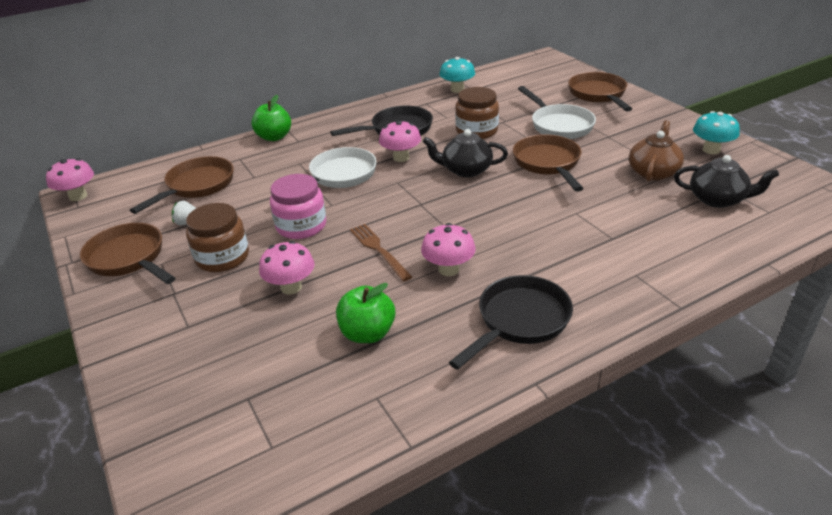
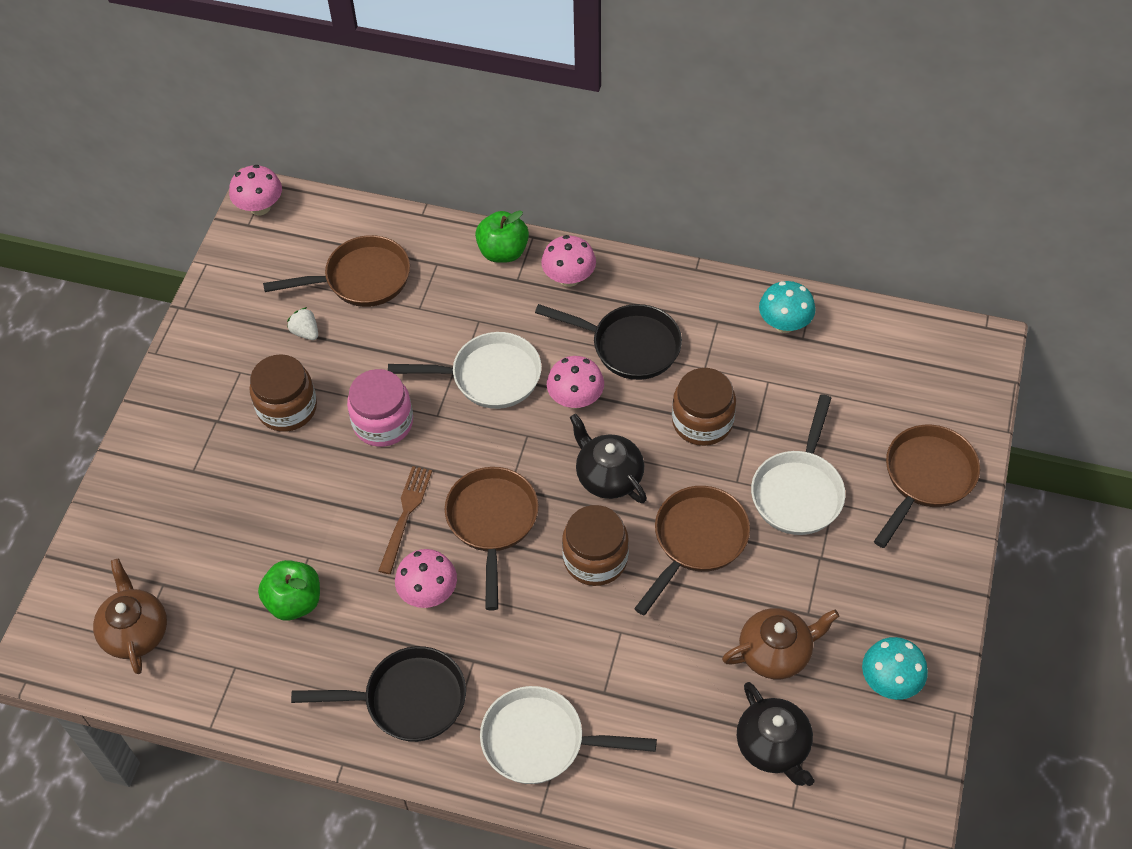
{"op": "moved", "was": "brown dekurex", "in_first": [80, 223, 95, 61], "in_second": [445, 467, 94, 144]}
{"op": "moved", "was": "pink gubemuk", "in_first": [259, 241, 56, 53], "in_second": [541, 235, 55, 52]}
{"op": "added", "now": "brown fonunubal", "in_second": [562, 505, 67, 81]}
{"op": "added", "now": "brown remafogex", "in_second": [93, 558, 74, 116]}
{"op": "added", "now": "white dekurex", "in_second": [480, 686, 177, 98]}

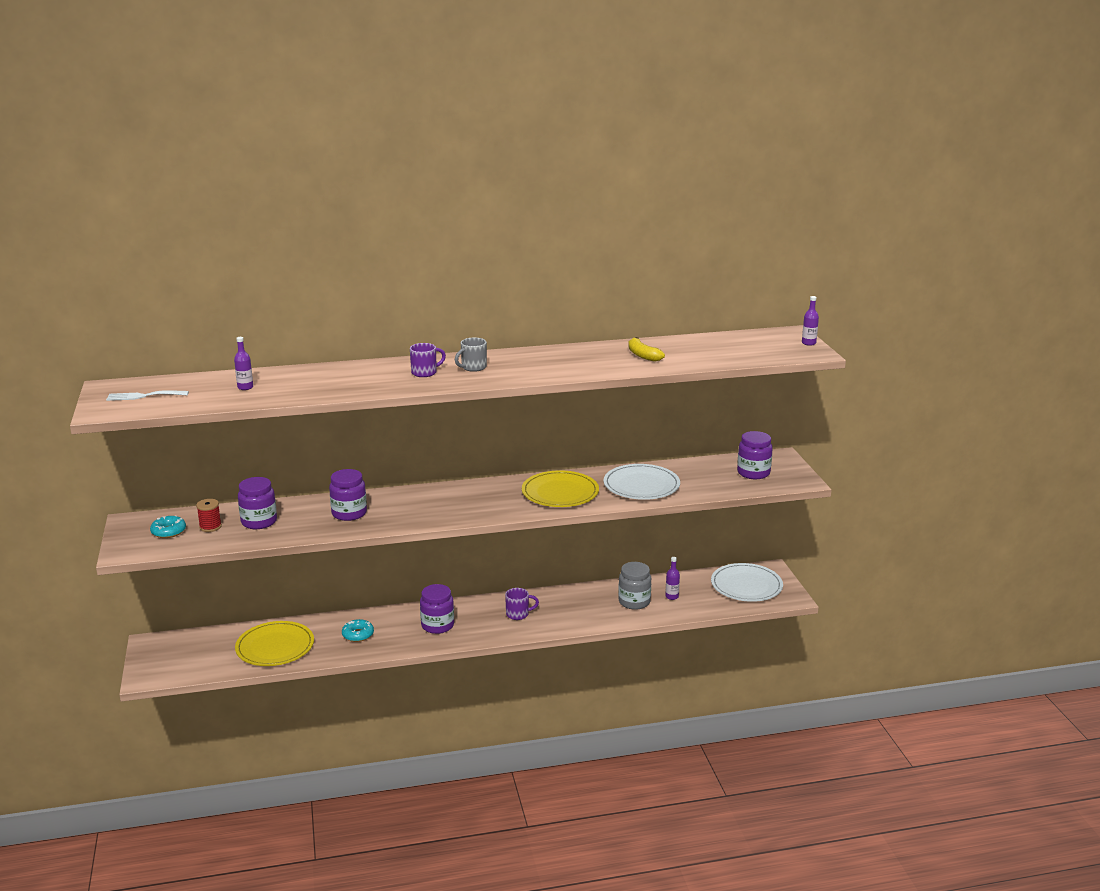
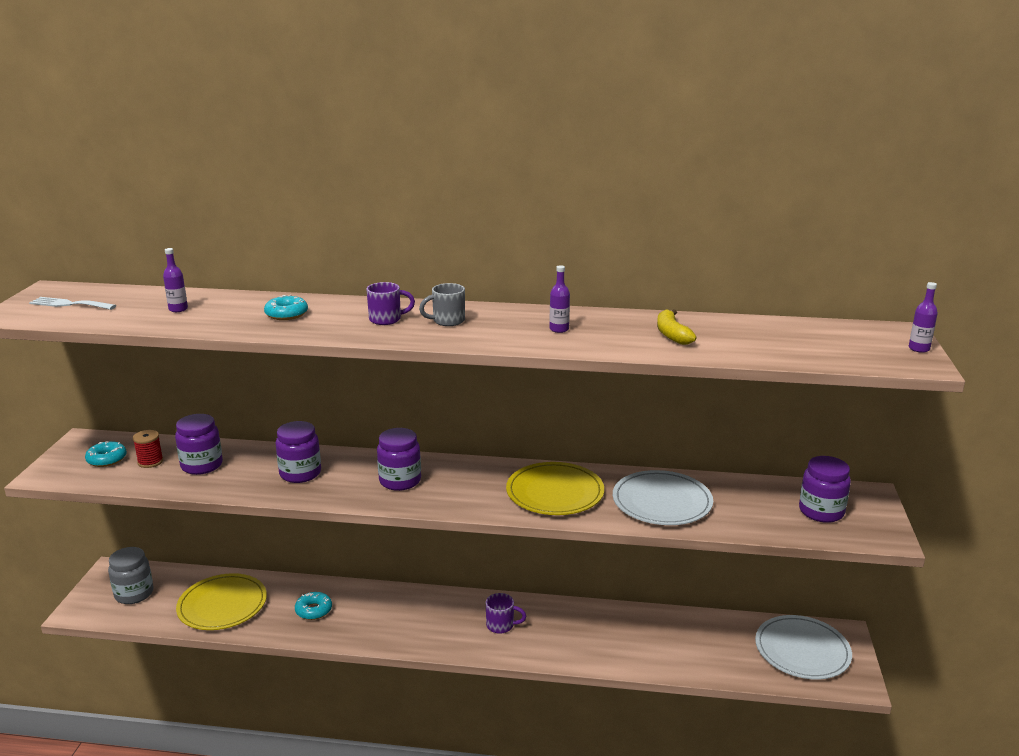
{"op": "moved", "was": "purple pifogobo", "in_first": [665, 557, 15, 43], "in_second": [550, 265, 20, 68]}
{"op": "moved", "was": "grey fonunubal", "in_first": [618, 562, 33, 48], "in_second": [108, 547, 46, 57]}
{"op": "moved", "was": "purple fonunubal", "in_first": [420, 584, 34, 50], "in_second": [377, 428, 44, 63]}
{"op": "added", "now": "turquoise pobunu", "in_second": [264, 295, 44, 25]}

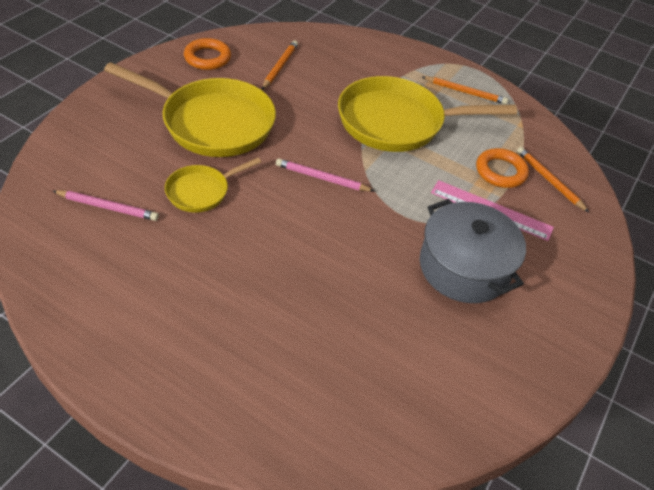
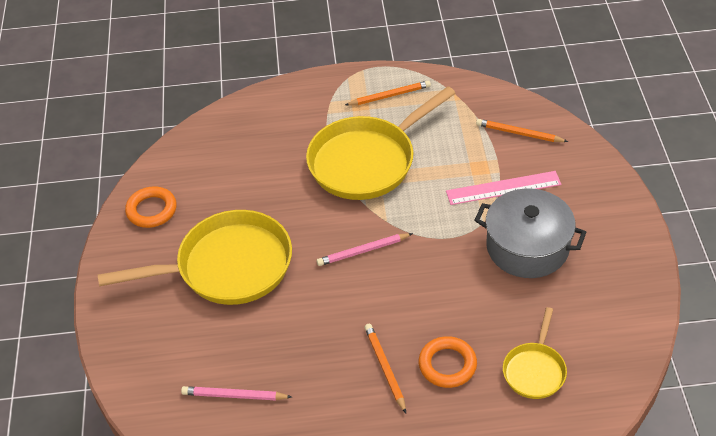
{"op": "moved", "was": "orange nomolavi", "in_first": [262, 40, 36, 50], "in_second": [364, 324, 42, 89]}
{"op": "moved", "was": "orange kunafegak", "in_first": [476, 148, 53, 40], "in_second": [419, 336, 58, 52]}
{"op": "moved", "was": "yellow dekurex", "in_first": [165, 158, 96, 55], "in_second": [503, 307, 64, 92]}
{"op": "turned", "was": "pink nomolavi", "in_first": [53, 190, 106, 31], "in_second": [181, 386, 111, 14], "clockwise": -150}

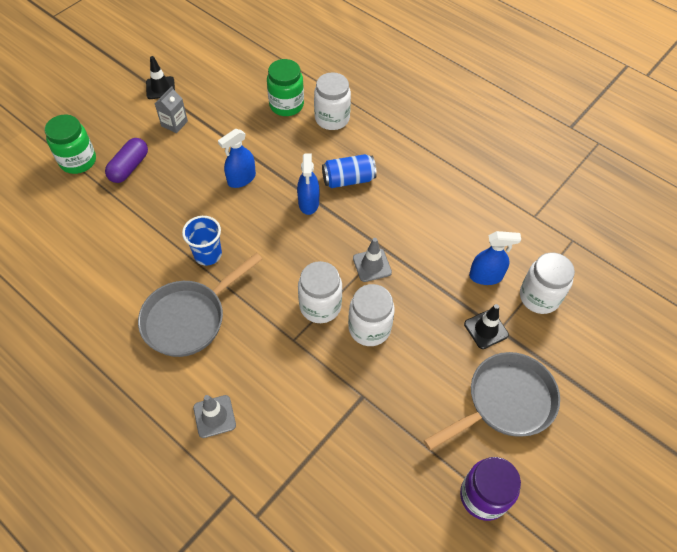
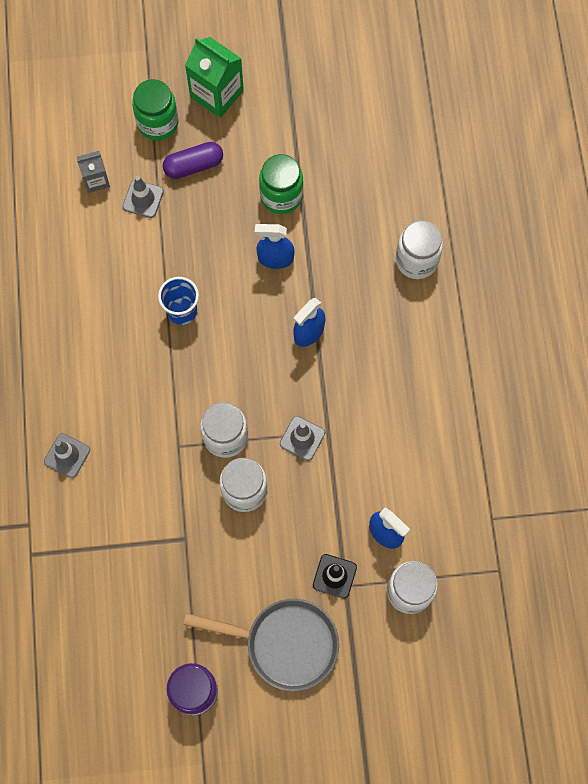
{"op": "removed", "was": "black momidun", "in_first": [146, 56, 29, 43]}
{"op": "moved", "was": "green fonunubal", "in_first": [267, 59, 37, 57], "in_second": [259, 154, 44, 60]}
{"op": "moved", "was": "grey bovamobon", "in_first": [155, 86, 33, 47], "in_second": [77, 151, 33, 42]}
{"op": "removed", "was": "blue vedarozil", "in_first": [322, 154, 55, 34]}
{"op": "removed", "was": "grey dekurex", "in_first": [138, 252, 124, 105]}
{"op": "added", "now": "green bovamobon", "in_second": [185, 37, 59, 81]}
{"op": "added", "now": "grey momidun", "in_second": [122, 176, 42, 42]}

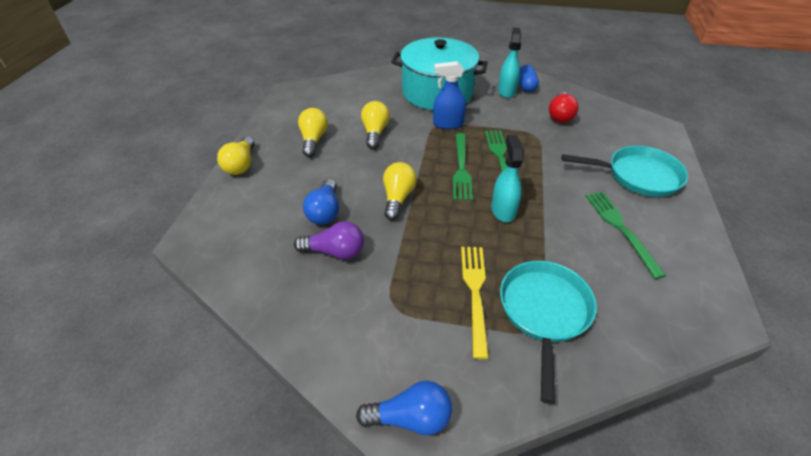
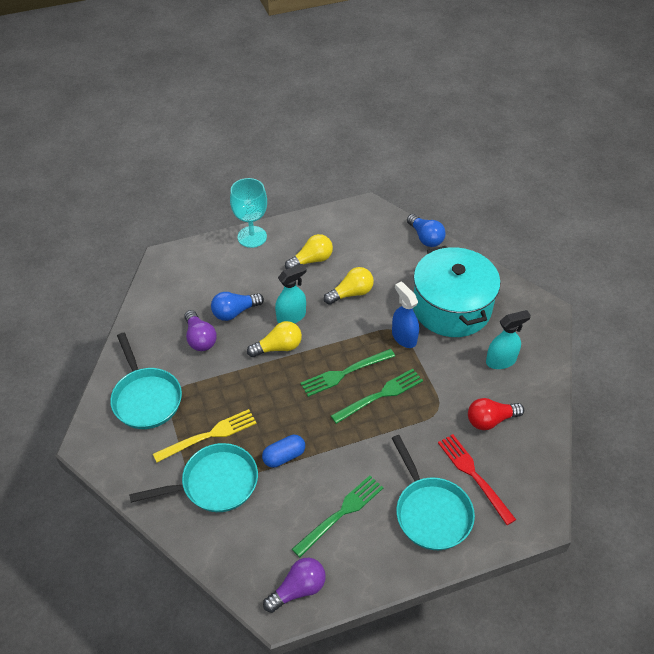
{"op": "moved", "was": "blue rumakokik", "in_first": [519, 65, 20, 27], "in_second": [262, 435, 43, 33]}
{"op": "moved", "was": "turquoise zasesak", "in_first": [491, 135, 33, 87], "in_second": [275, 264, 31, 59]}
{"op": "replaced", "was": "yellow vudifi", "now": "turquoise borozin", "in_first": [217, 136, 38, 39], "in_second": [230, 178, 37, 70]}
{"op": "moved", "was": "blue vudifi", "in_first": [356, 381, 96, 54], "in_second": [407, 214, 39, 33]}
{"op": "added", "now": "turquoise dekurex", "in_second": [110, 333, 72, 96]}
{"op": "added", "now": "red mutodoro", "in_second": [438, 434, 78, 91]}
{"op": "added", "now": "purple vudifi", "in_second": [263, 558, 63, 55]}

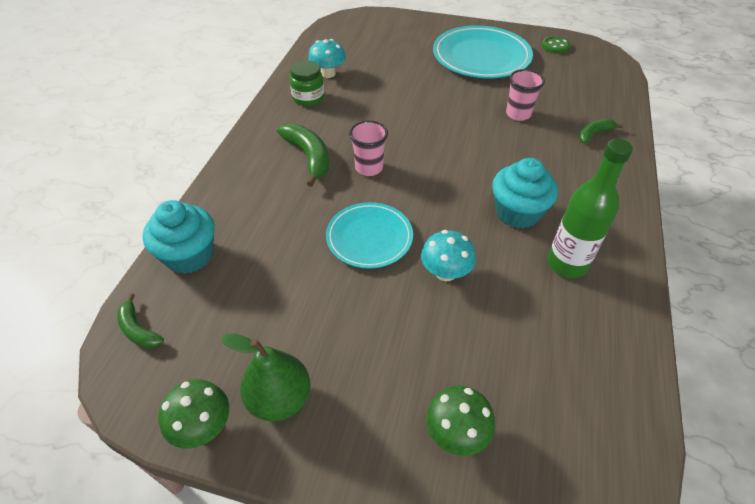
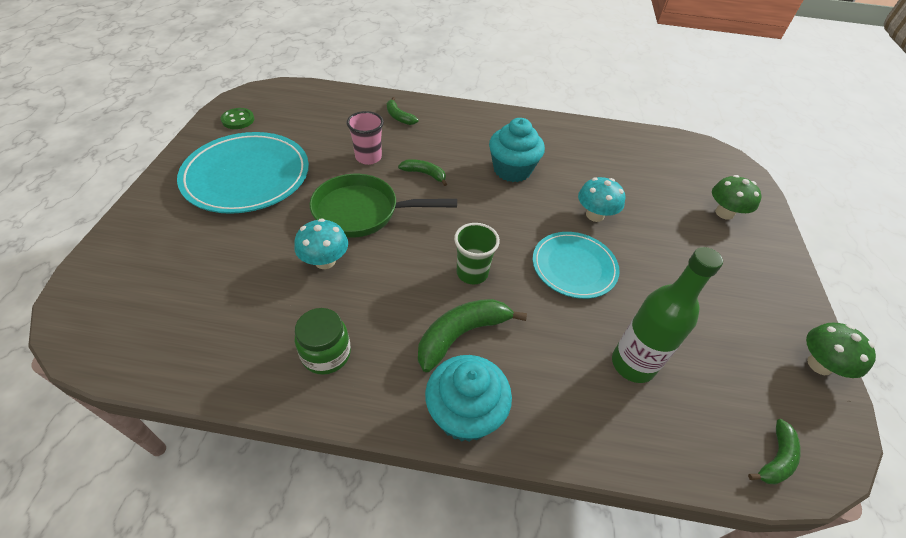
{"op": "moved", "was": "turquoise gubemuk", "in_first": [308, 39, 38, 39], "in_second": [294, 218, 54, 51]}
{"op": "recoloured", "was": "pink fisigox", "now": "green fisigox", "in_first": [349, 120, 39, 56], "in_second": [454, 223, 46, 61]}
{"op": "moved", "was": "green pifogobo", "in_first": [547, 139, 86, 139], "in_second": [612, 247, 111, 136]}
{"op": "moved", "was": "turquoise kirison", "in_first": [143, 200, 71, 74], "in_second": [425, 355, 87, 87]}
{"op": "removed", "was": "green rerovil", "in_first": [221, 334, 89, 88]}
{"op": "added", "now": "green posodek", "in_second": [398, 159, 49, 27]}
{"op": "added", "now": "green dekurex", "in_second": [310, 174, 147, 64]}

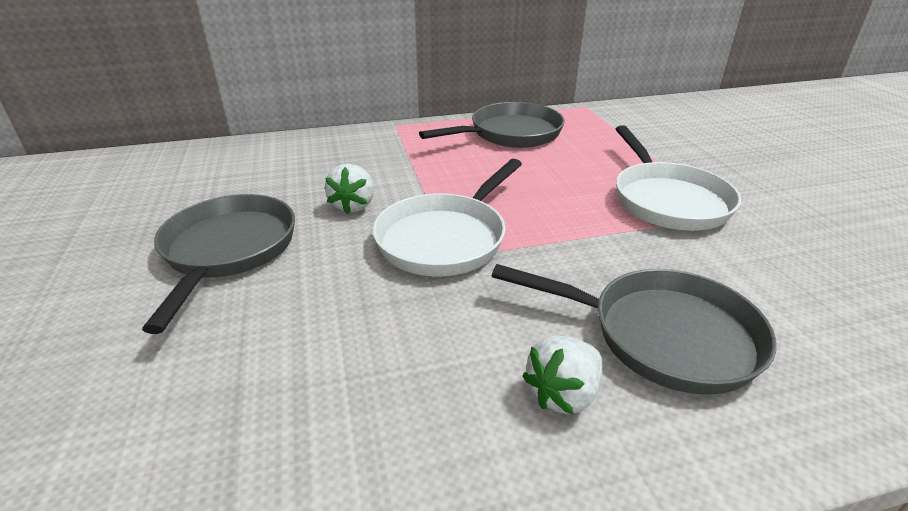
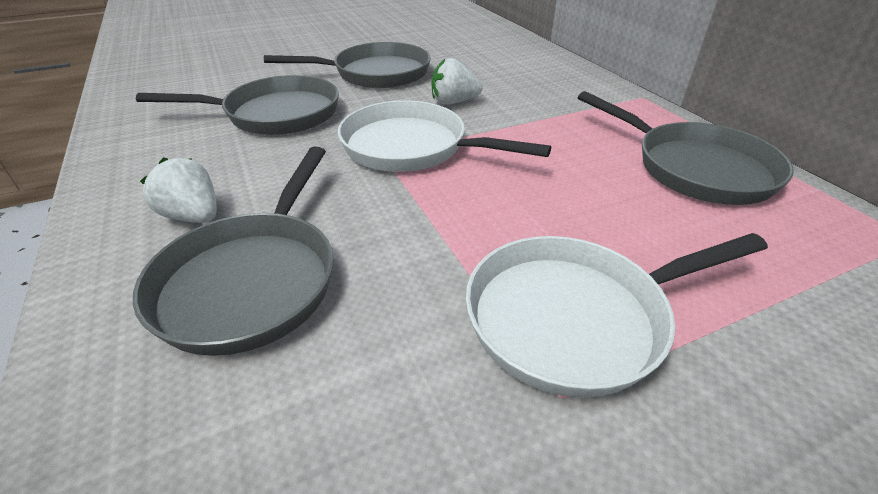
{"op": "added", "now": "grey dekurex", "in_second": [136, 75, 203, 60]}

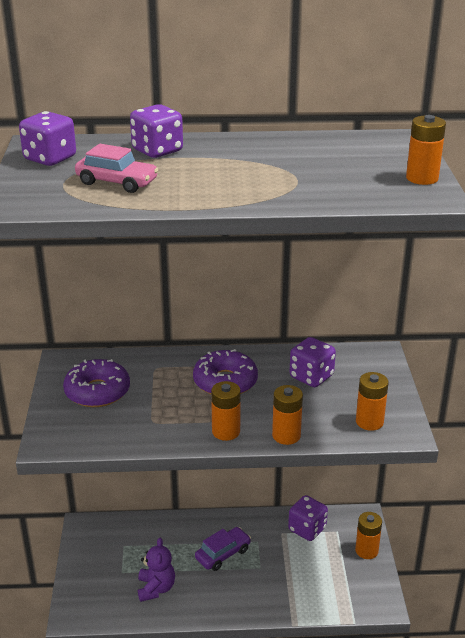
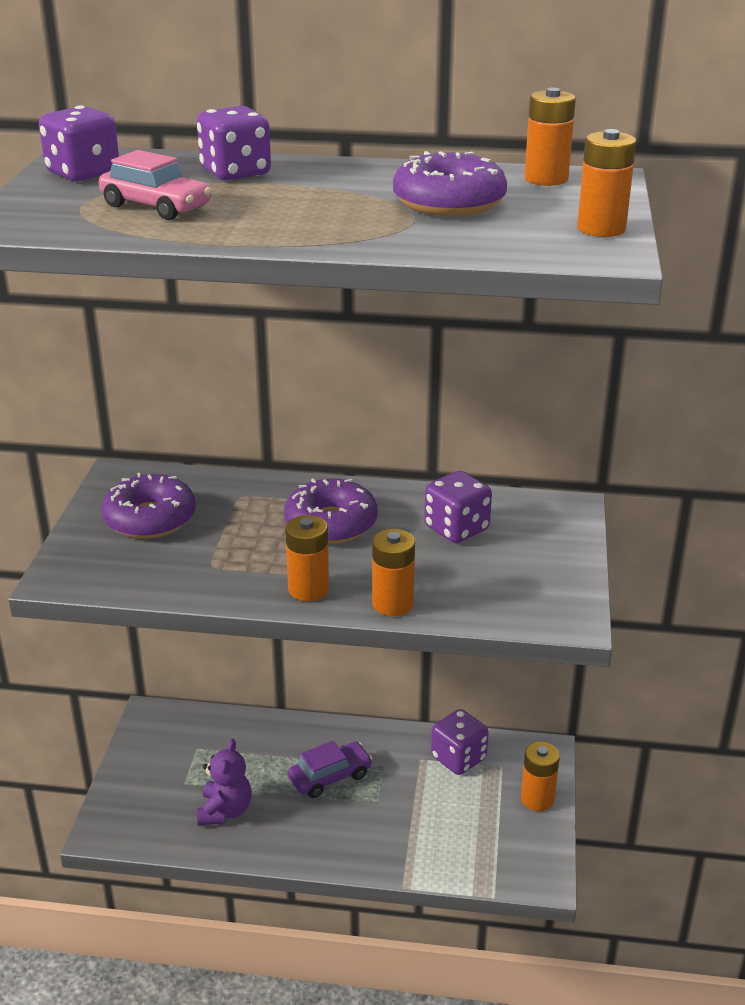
{"op": "moved", "was": "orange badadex", "in_first": [356, 372, 32, 59], "in_second": [525, 88, 51, 98]}
{"op": "added", "now": "purple pobunu", "in_second": [393, 151, 114, 65]}

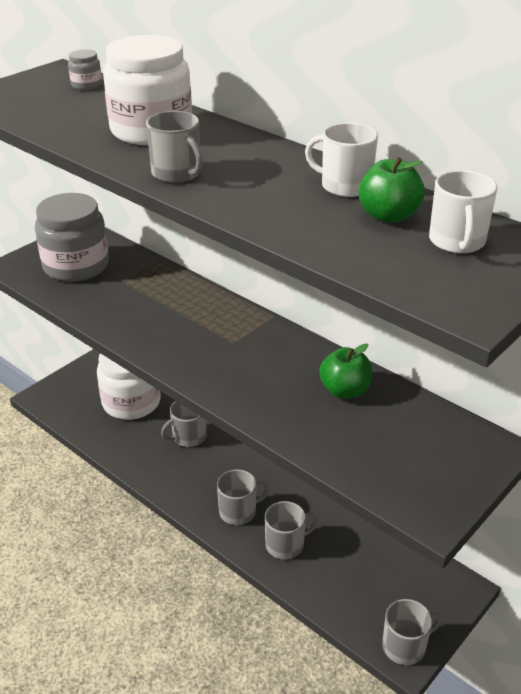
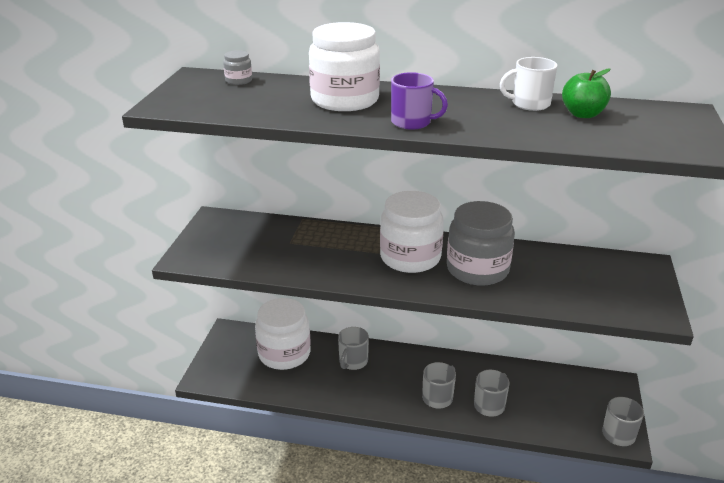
{"op": "recoloured", "was": "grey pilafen", "now": "purple pilafen", "in_first": [146, 111, 57, 72], "in_second": [391, 72, 57, 58]}
{"op": "removed", "was": "white pilafen", "in_first": [429, 170, 69, 84]}
{"op": "moved", "was": "grey fonunubal", "in_first": [35, 193, 74, 89], "in_second": [447, 201, 68, 85]}
{"op": "removed", "was": "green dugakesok", "in_first": [319, 343, 53, 56]}
{"op": "added", "now": "white fonunubal", "in_second": [380, 191, 64, 82]}

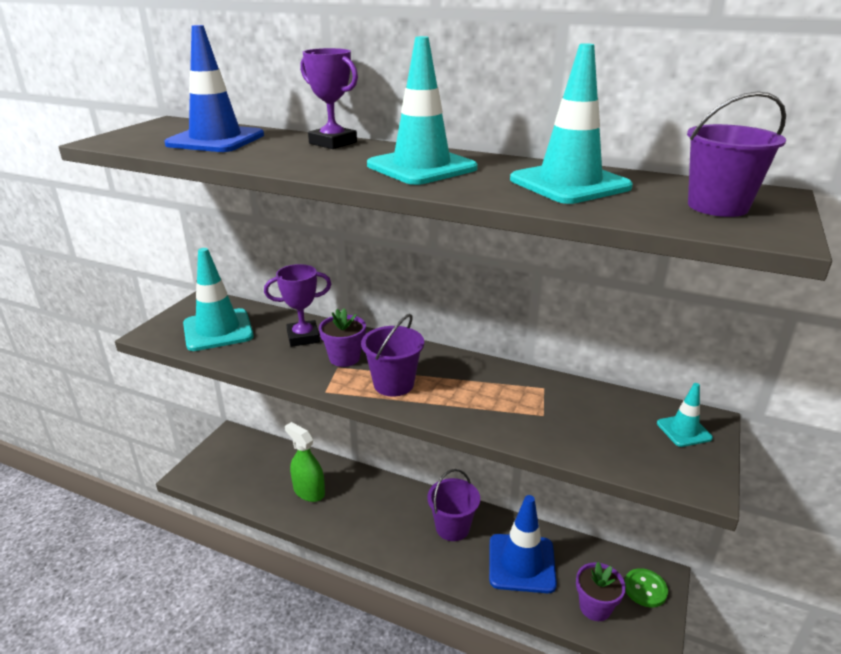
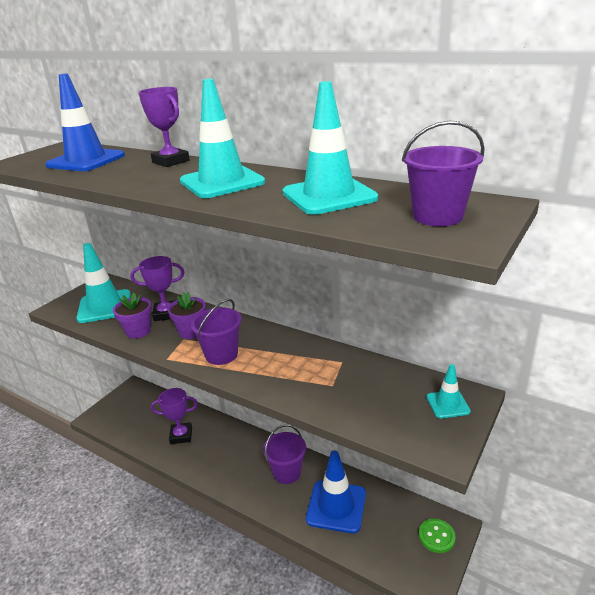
{"op": "replaced", "was": "green zasesak", "now": "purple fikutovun", "in_first": [285, 422, 40, 80], "in_second": [150, 388, 48, 56]}
{"op": "moved", "was": "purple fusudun", "in_first": [576, 562, 50, 59], "in_second": [113, 292, 39, 47]}

